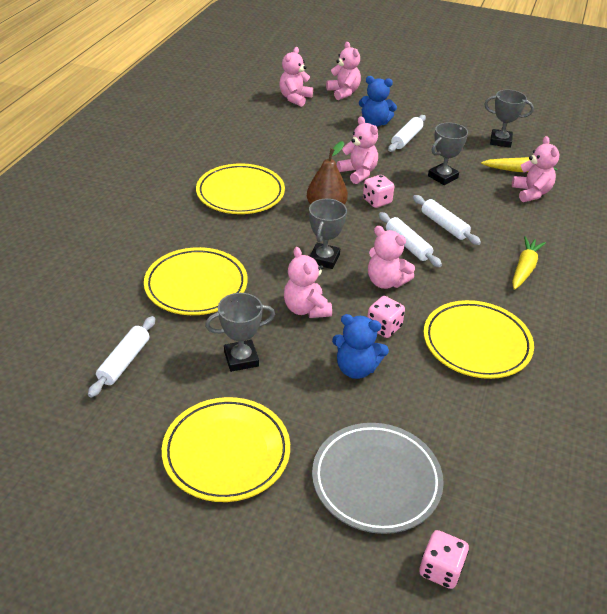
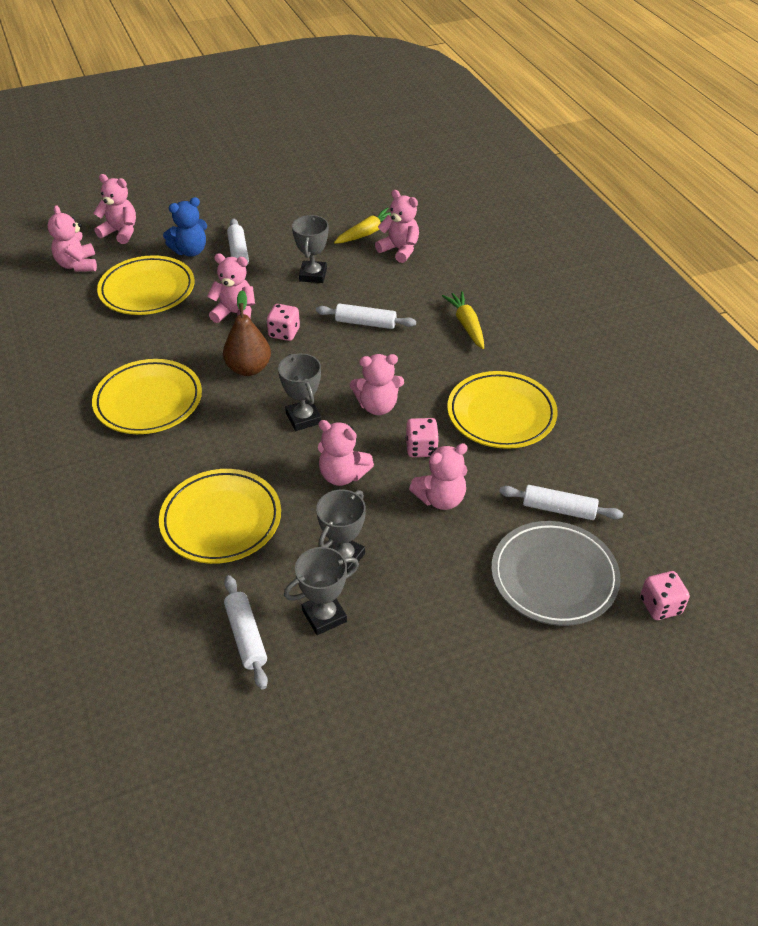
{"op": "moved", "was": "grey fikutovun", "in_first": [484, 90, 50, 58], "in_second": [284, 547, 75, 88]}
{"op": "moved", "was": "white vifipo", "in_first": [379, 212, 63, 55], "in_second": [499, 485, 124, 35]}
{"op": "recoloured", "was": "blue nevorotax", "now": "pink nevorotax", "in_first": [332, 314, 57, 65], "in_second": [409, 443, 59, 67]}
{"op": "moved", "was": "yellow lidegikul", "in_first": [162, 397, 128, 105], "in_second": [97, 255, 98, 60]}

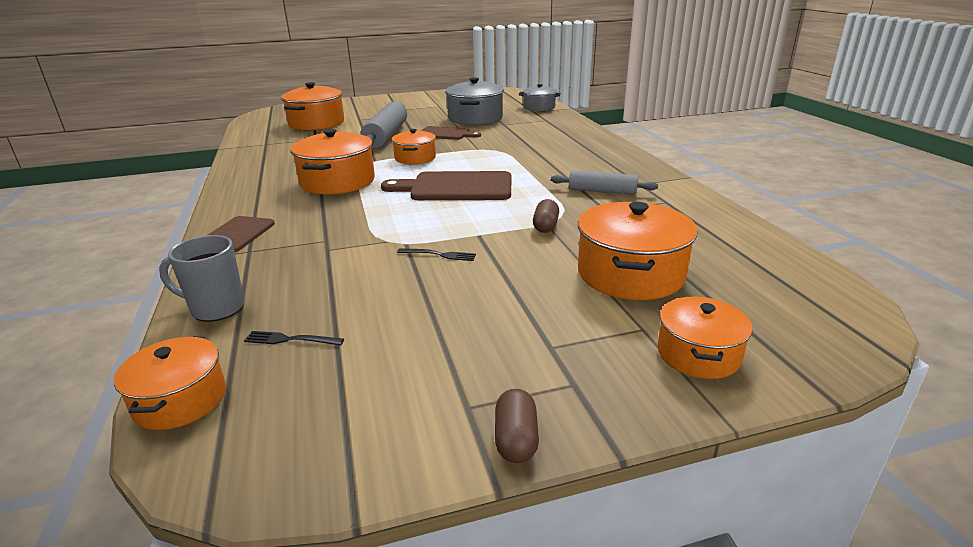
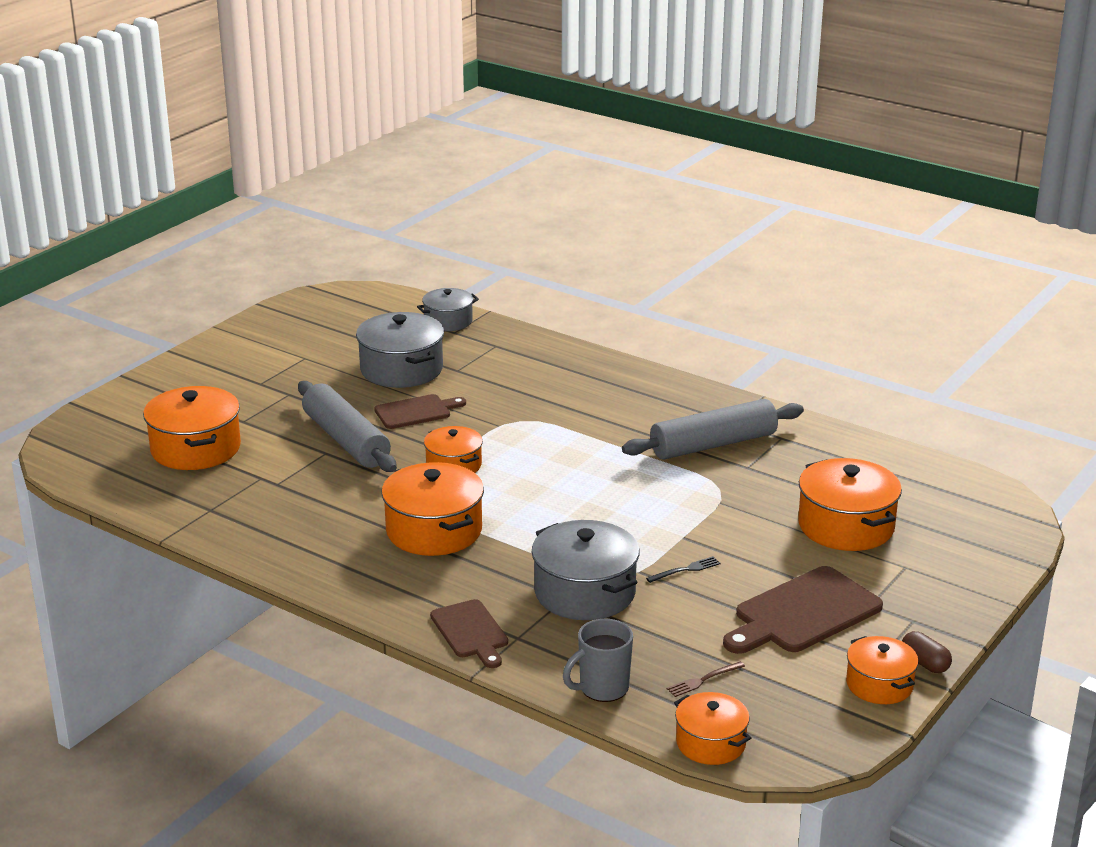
{"op": "moved", "was": "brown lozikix", "in_first": [381, 171, 130, 29], "in_second": [723, 566, 160, 88]}
{"op": "resized", "was": "grey vifipo", "in_first": [551, 171, 107, 24], "in_second": [622, 399, 182, 61], "ratio": 1.71}
{"op": "removed", "was": "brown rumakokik", "in_first": [533, 199, 26, 34]}
{"op": "moved", "was": "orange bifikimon", "in_first": [657, 297, 96, 82], "in_second": [846, 636, 73, 68]}
{"op": "recoloured", "was": "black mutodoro", "now": "brown mutodoro", "in_first": [244, 331, 100, 15], "in_second": [667, 661, 78, 36]}
{"op": "added", "now": "grey bifikimon", "in_second": [532, 520, 108, 100]}

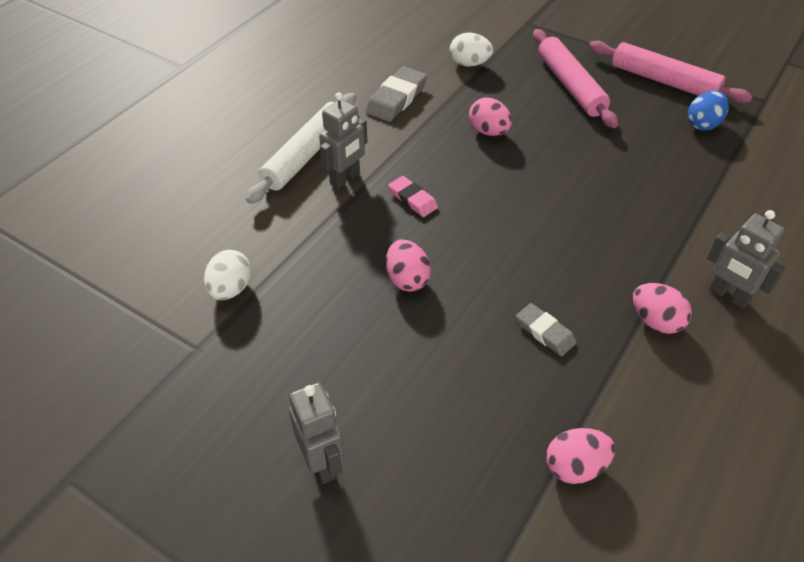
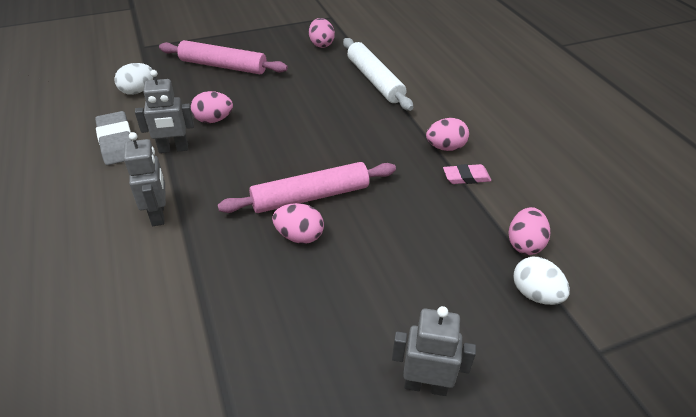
{"op": "moved", "was": "pink vifipo", "in_first": [589, 41, 164, 62], "in_second": [218, 162, 178, 51]}
{"op": "recoloured", "was": "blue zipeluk", "now": "pink zipeluk", "in_first": [688, 91, 41, 40], "in_second": [309, 18, 26, 30]}
{"op": "moved", "was": "white vifipo", "in_first": [246, 93, 110, 111], "in_second": [343, 38, 70, 73]}
{"op": "moved", "was": "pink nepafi", "in_first": [388, 176, 50, 41], "in_second": [443, 164, 48, 20]}
{"op": "moved", "was": "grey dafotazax", "in_first": [707, 210, 78, 99], "in_second": [135, 70, 59, 83]}
{"op": "moved", "was": "white zipeluk", "in_first": [204, 250, 47, 50], "in_second": [513, 256, 57, 49]}
{"op": "removed", "was": "grey nepafi", "in_first": [516, 303, 61, 53]}

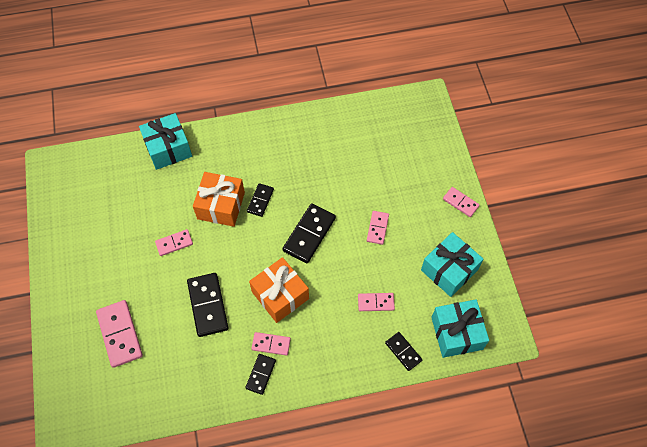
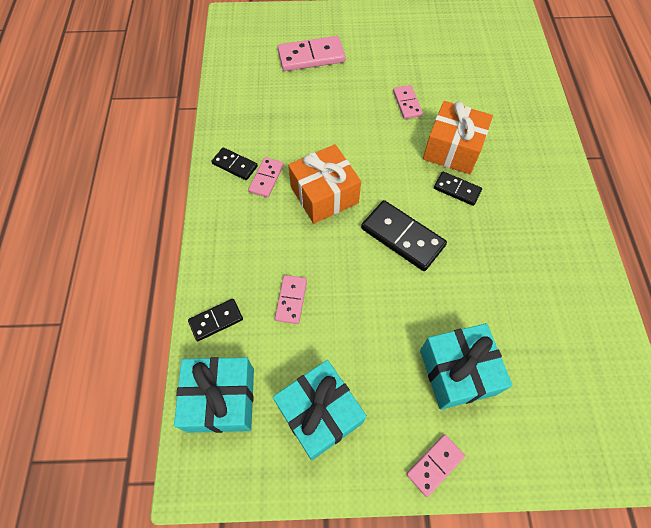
{"op": "moved", "was": "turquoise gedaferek", "in_first": [139, 113, 53, 57], "in_second": [420, 323, 93, 87]}
{"op": "removed", "was": "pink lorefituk", "in_first": [367, 211, 22, 34]}
{"op": "removed", "was": "black lorefituk", "in_first": [187, 273, 41, 64]}

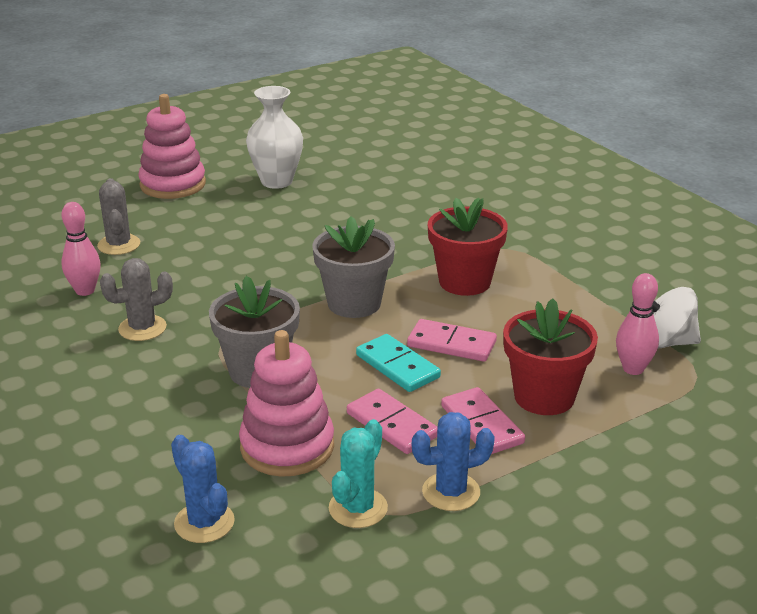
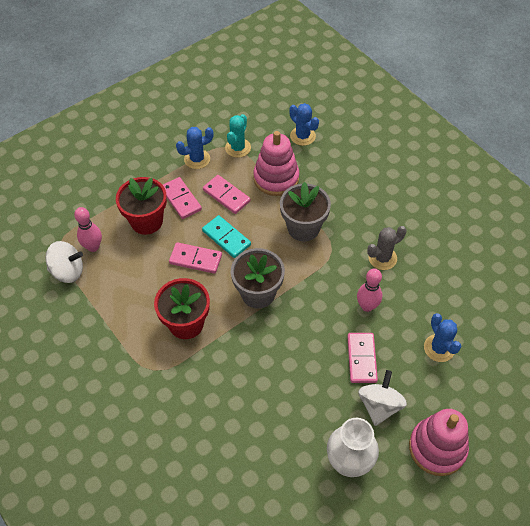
{"op": "recoloured", "was": "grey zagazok", "now": "blue zagazok", "in_first": [97, 178, 43, 77], "in_second": [424, 313, 37, 49]}
{"op": "moved", "was": "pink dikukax", "in_first": [61, 202, 40, 94], "in_second": [357, 268, 25, 44]}
{"op": "added", "now": "pink lorefituk", "in_second": [347, 333, 31, 50]}
{"op": "added", "now": "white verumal", "in_second": [358, 370, 49, 56]}

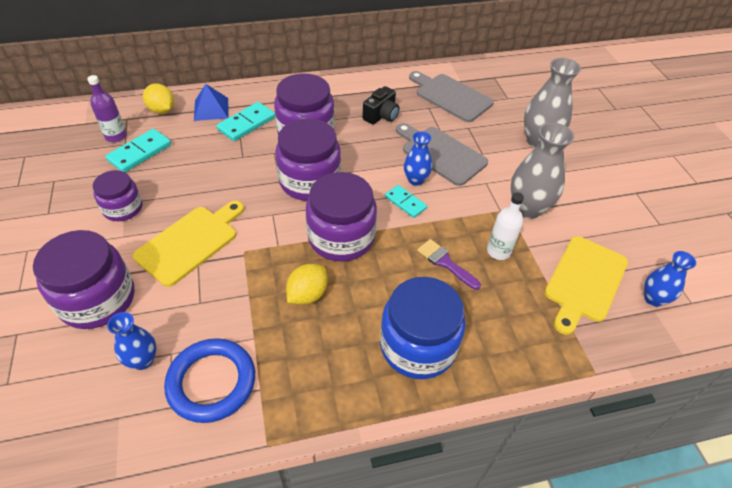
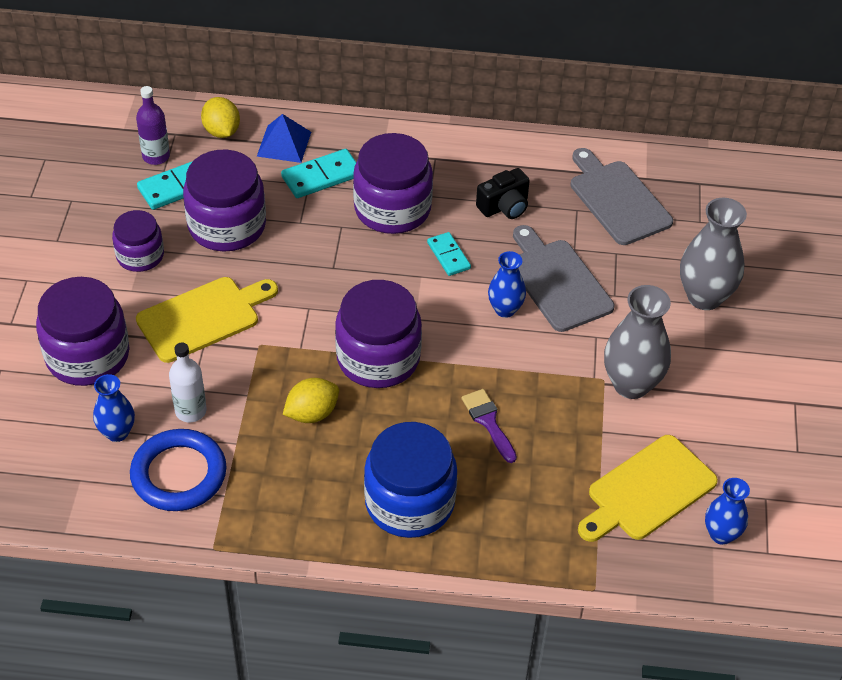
{"op": "moved", "was": "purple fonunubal", "in_first": [275, 118, 66, 83], "in_second": [183, 150, 83, 102]}
{"op": "moved", "was": "turquoise lorefituk", "in_first": [385, 185, 42, 33], "in_second": [427, 232, 44, 44]}
{"op": "moved", "was": "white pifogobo", "in_first": [487, 192, 37, 68], "in_second": [169, 343, 37, 79]}

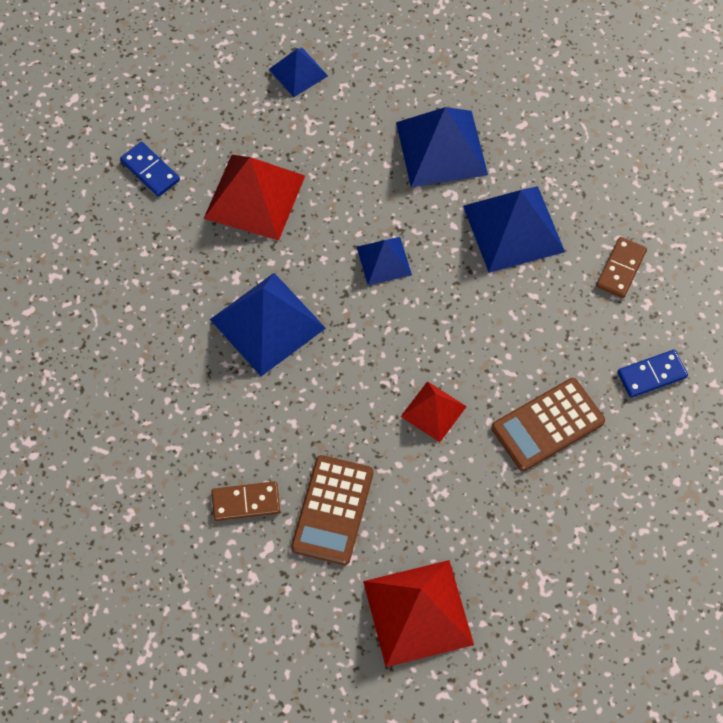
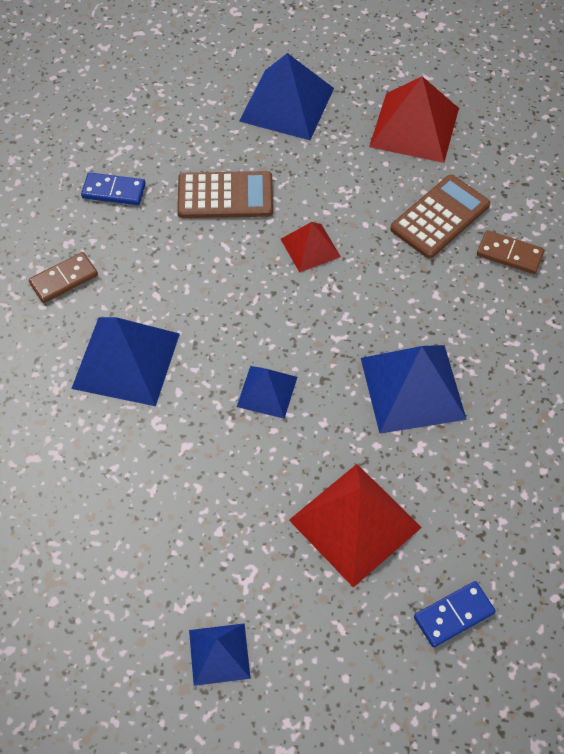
{"op": "moved", "was": "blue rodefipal", "in_first": [396, 107, 92, 80], "in_second": [239, 53, 95, 87]}
{"op": "turned", "was": "blue lorefituk", "in_first": [120, 142, 60, 55], "in_second": [414, 581, 82, 66], "clockwise": 75}

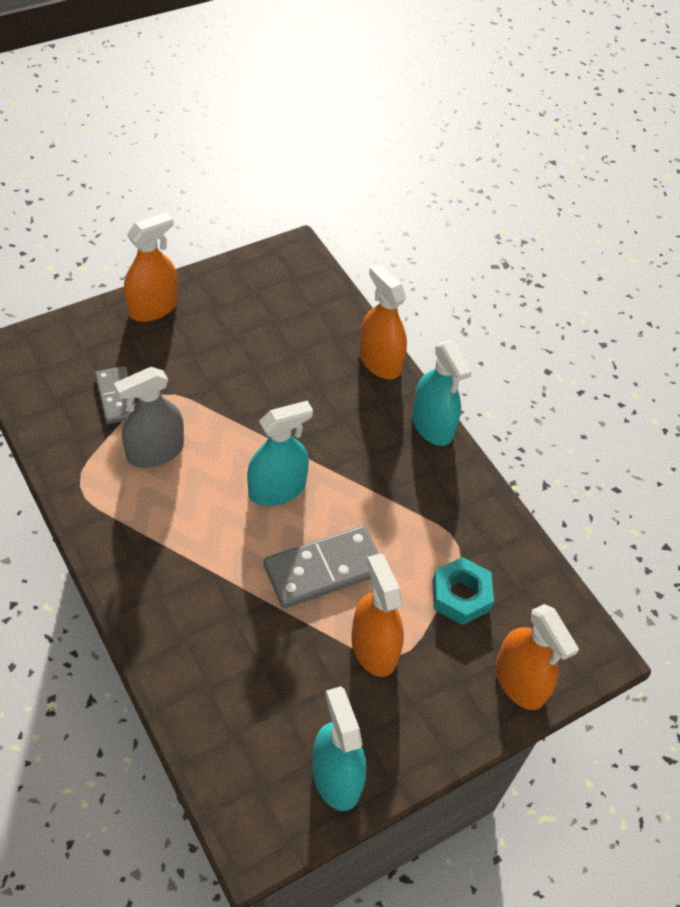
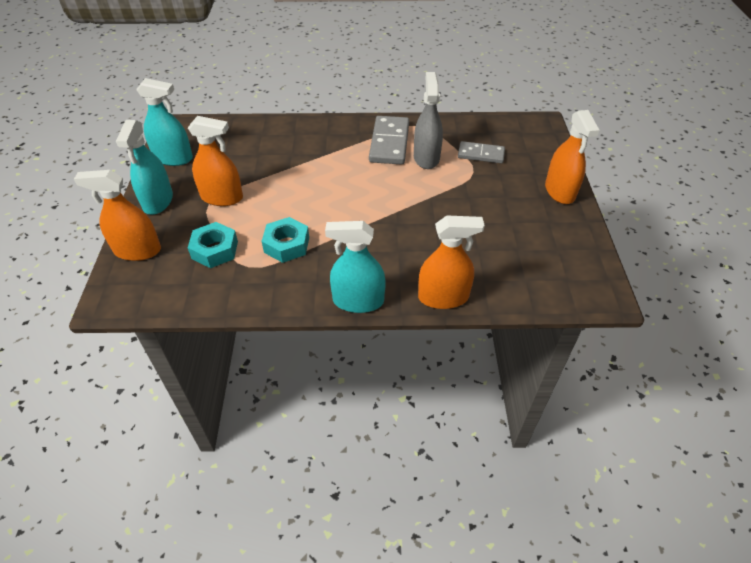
{"op": "moved", "was": "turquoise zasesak", "in_first": [247, 400, 66, 106], "in_second": [116, 120, 57, 95]}
{"op": "moved", "was": "grey lorefituk", "in_first": [263, 526, 116, 82], "in_second": [369, 116, 40, 48]}
{"op": "added", "now": "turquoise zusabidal", "in_second": [262, 217, 47, 46]}

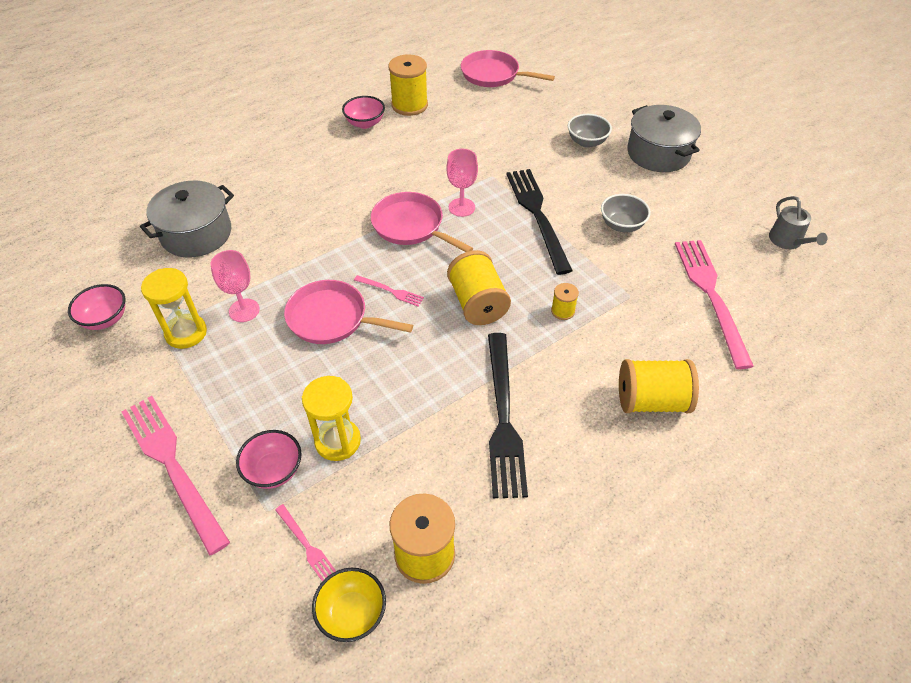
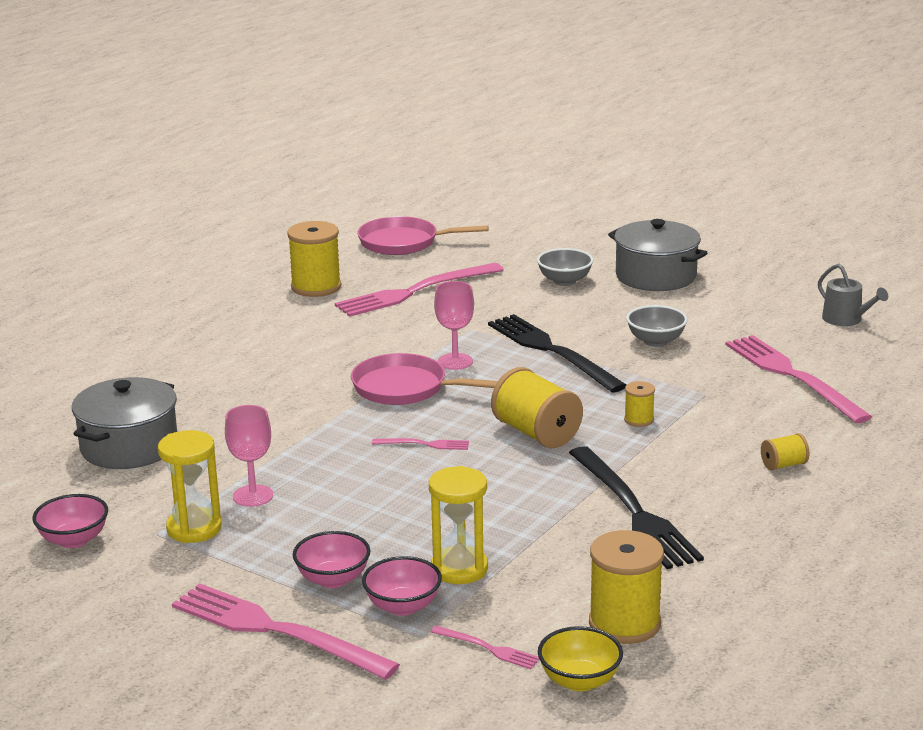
{"op": "moved", "was": "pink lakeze", "in_first": [342, 96, 43, 33], "in_second": [293, 531, 78, 57]}
{"op": "removed", "was": "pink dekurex", "in_first": [284, 280, 129, 64]}
{"op": "resized", "was": "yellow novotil", "in_first": [619, 359, 80, 54], "in_second": [761, 433, 49, 38], "ratio": 0.5}
{"op": "added", "now": "pink mutodoro", "in_second": [335, 263, 169, 54]}

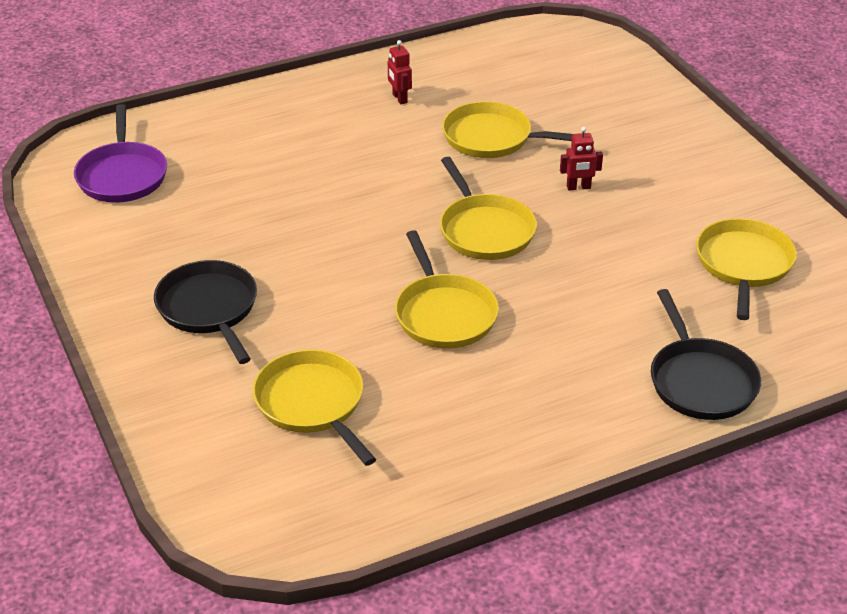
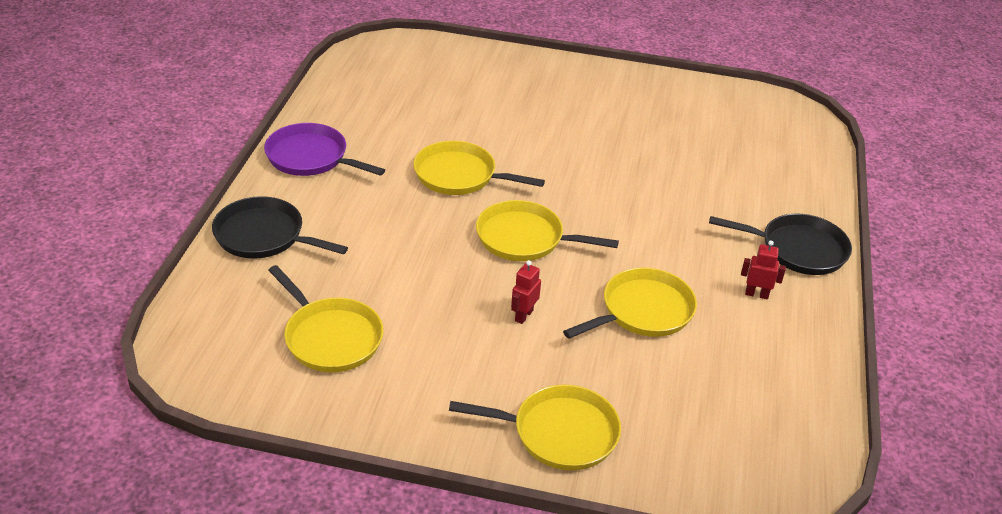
{"op": "moved", "was": "purple dekurex", "in_first": [74, 104, 93, 99], "in_second": [264, 123, 121, 53]}
{"op": "moved", "was": "black dekurex", "in_first": [154, 260, 103, 104], "in_second": [709, 214, 143, 61]}
{"op": "moved", "was": "yellow dekurex", "in_first": [253, 349, 123, 117], "in_second": [449, 385, 172, 85]}

